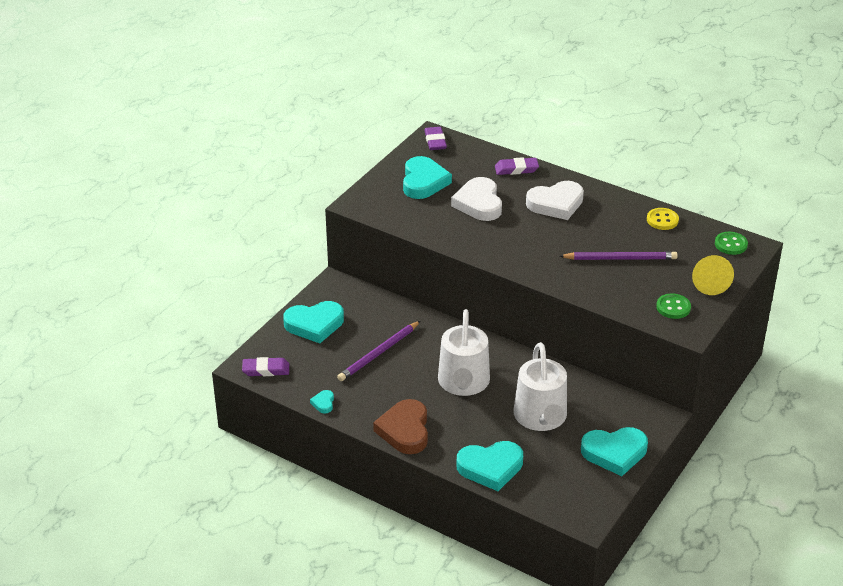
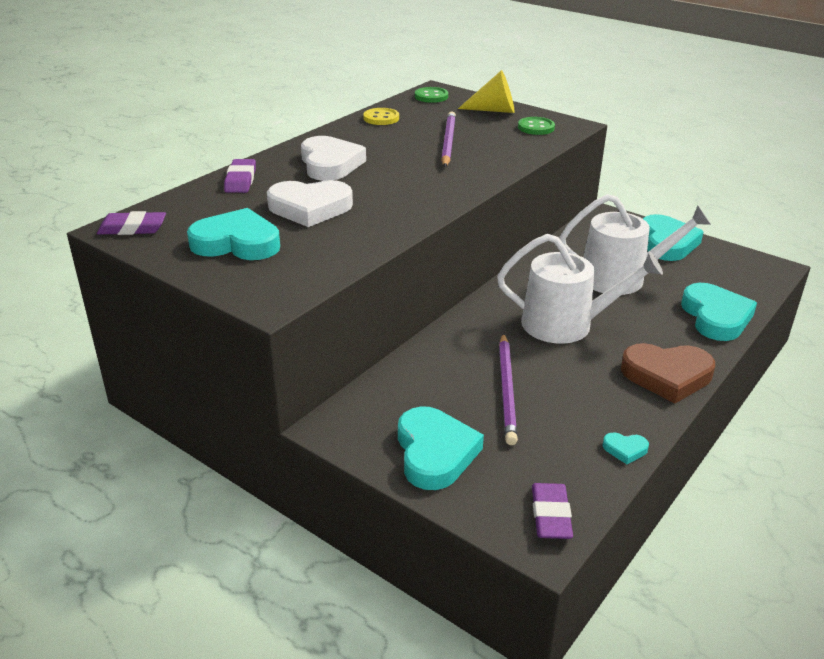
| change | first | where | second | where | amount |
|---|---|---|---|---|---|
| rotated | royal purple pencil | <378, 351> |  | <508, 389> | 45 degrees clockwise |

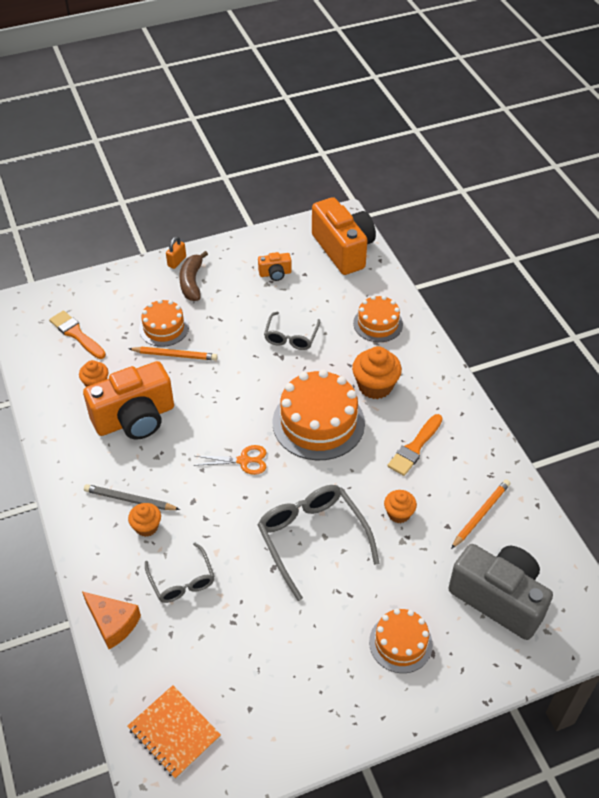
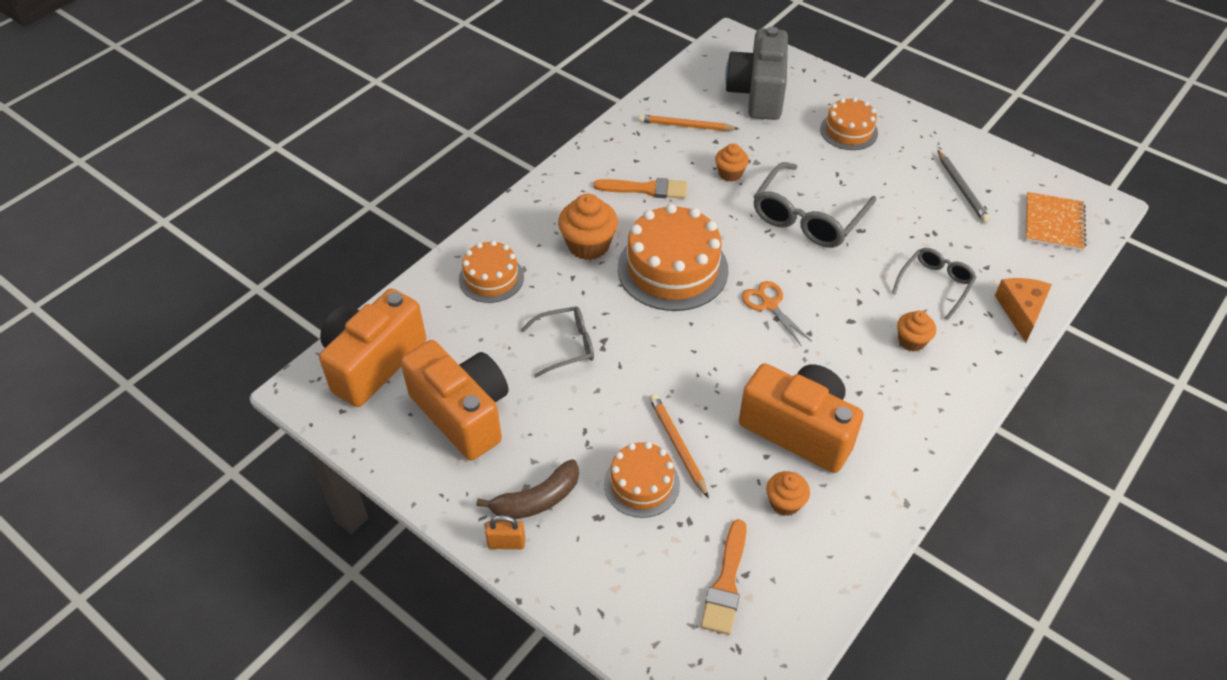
| change | first | where | second | where | amount |
|---|---|---|---|---|---|
| scaled | bright orange camera | <275, 266> |  | <454, 400> | x2.24 |
| shifted | gray pencil | <132, 497> |  | <963, 186> |  |

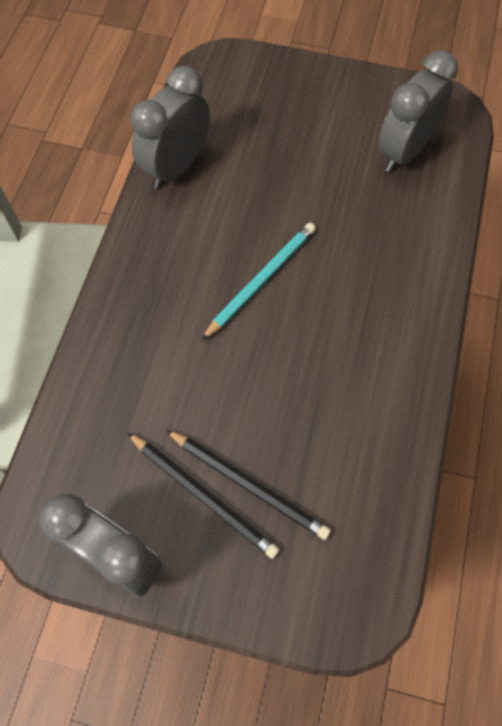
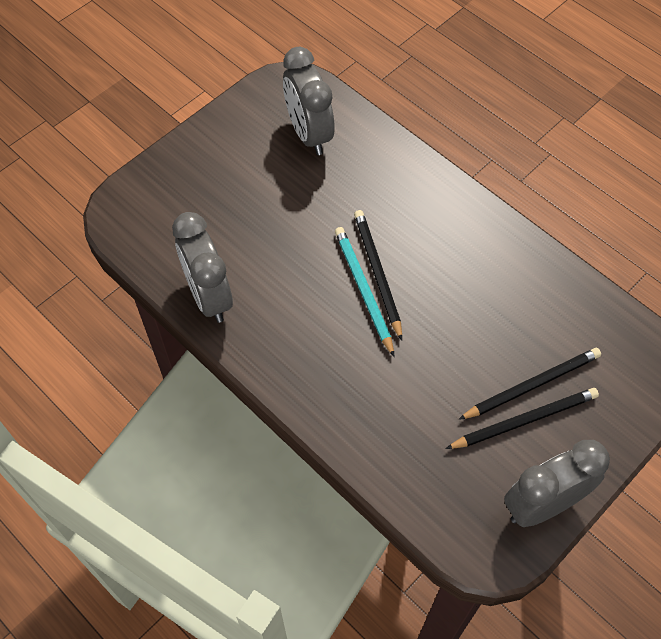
| change | first | where | second | where | amount |
|---|---|---|---|---|---|
| new |  |  | ebony pencil | <378, 275> |  |

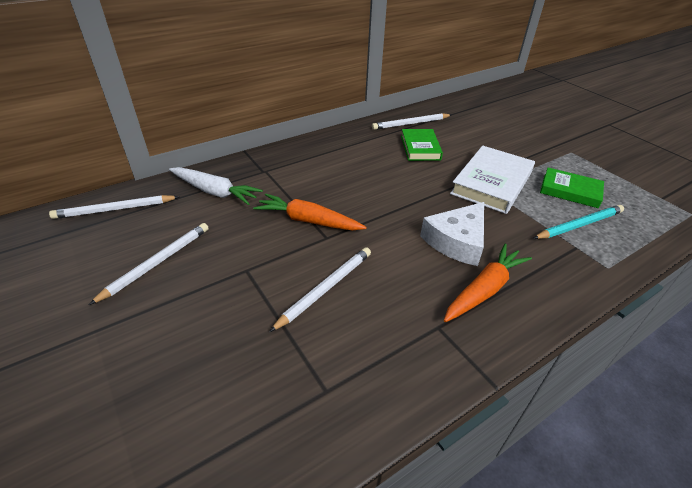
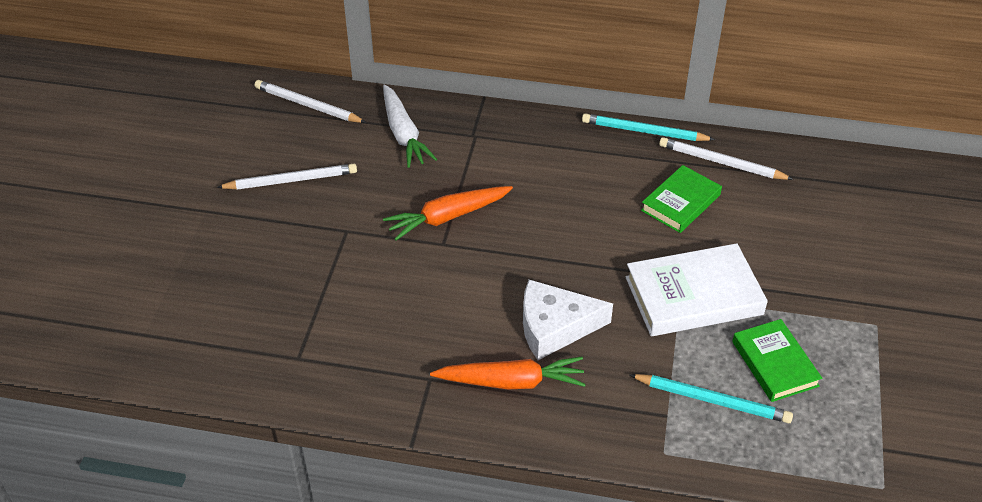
| change | first | where | second | where | amount |
|---|---|---|---|---|---|
| rotated | bright orange toy carrot | <309, 212> |  | <448, 213> | 90 degrees counterclockwise |
| new |  |  | teal pencil | <648, 127> |  |
| gone | pure white pencil | <320, 289> |  |  |  |

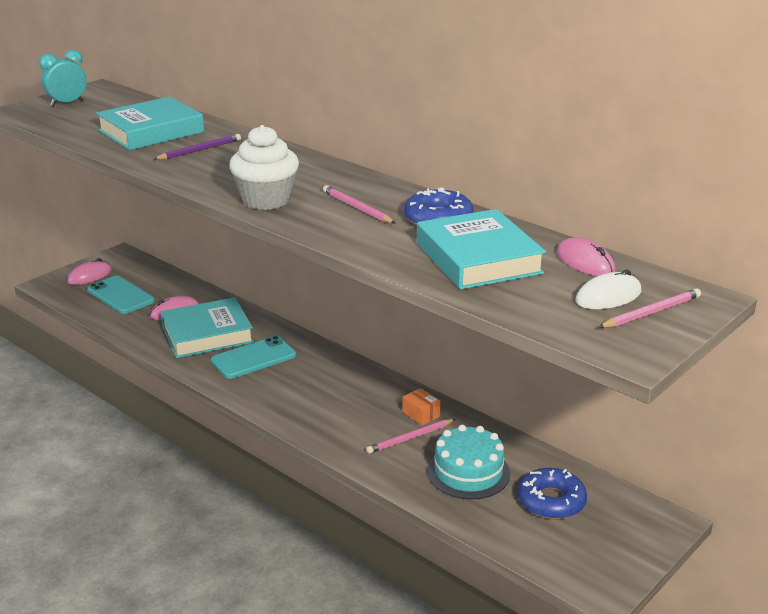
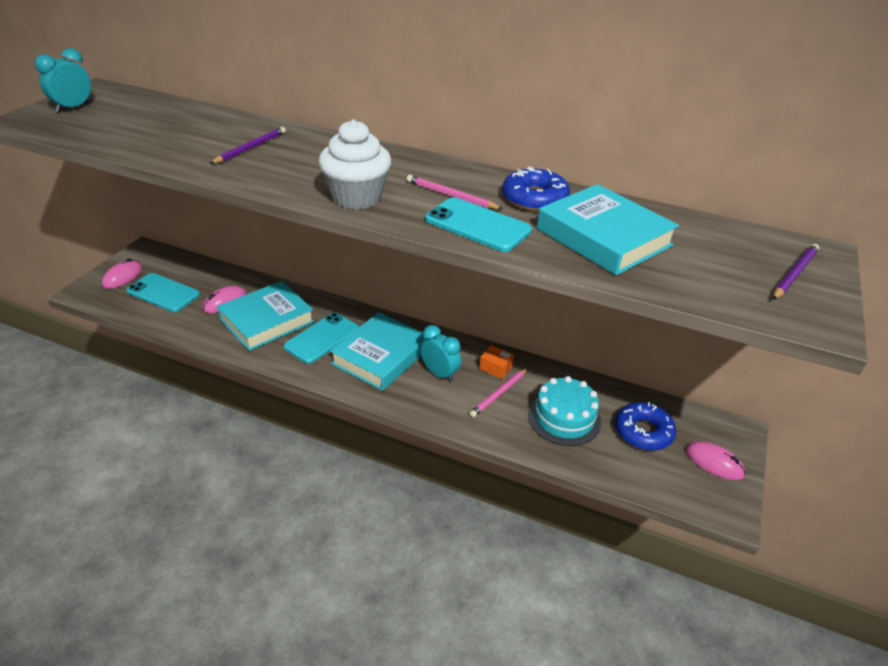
| change | first | where | second | where | amount |
|---|---|---|---|---|---|
| shifted | teal hardcover | <150, 123> |  | <378, 351> |  |
| new |  |  | teal clock | <440, 353> |  |
| new |  |  | teal smartphone | <478, 224> |  |
| shifted | rose-pink computer mouse | <586, 257> |  | <716, 460> |  |
| repainted | rose-pink pencil | <649, 308> | royal purple pencil | <796, 272> |  |
| gone | pure white computer mouse | <608, 289> |  |  |  |

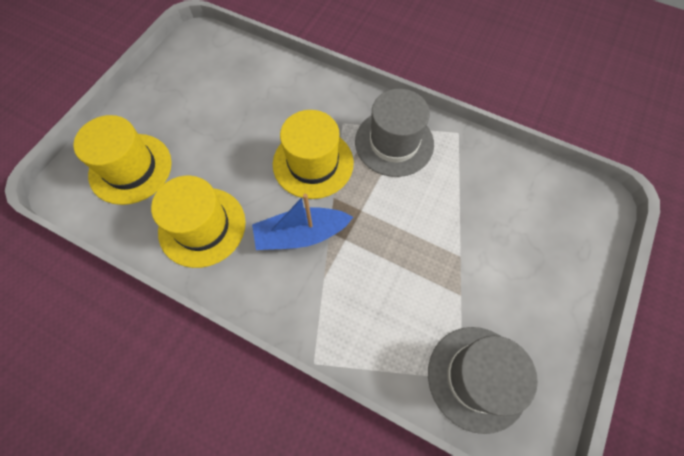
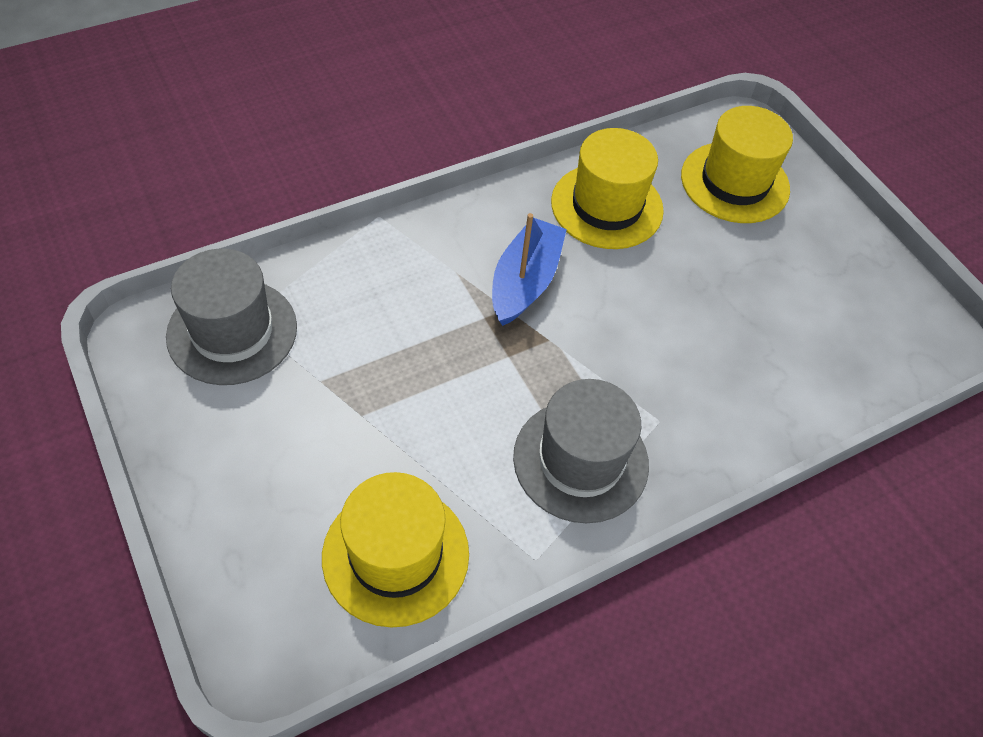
| change | first | where | second | where | amount |
|---|---|---|---|---|---|
| shifted | yellow tall hat | <313, 154> |  | <395, 550> |  |

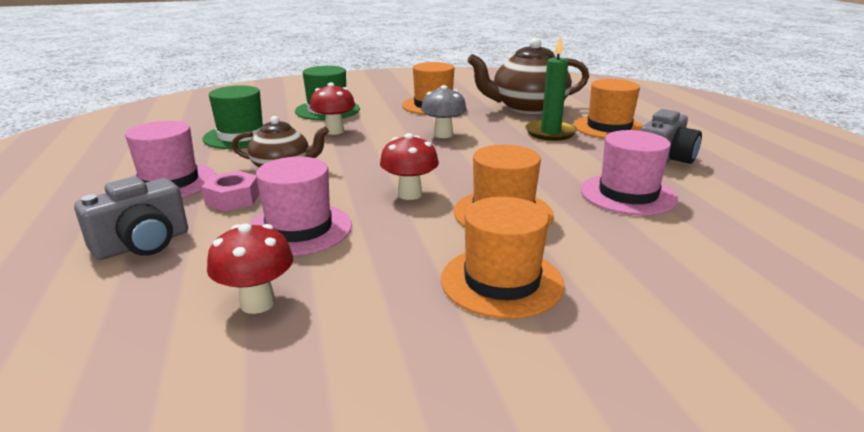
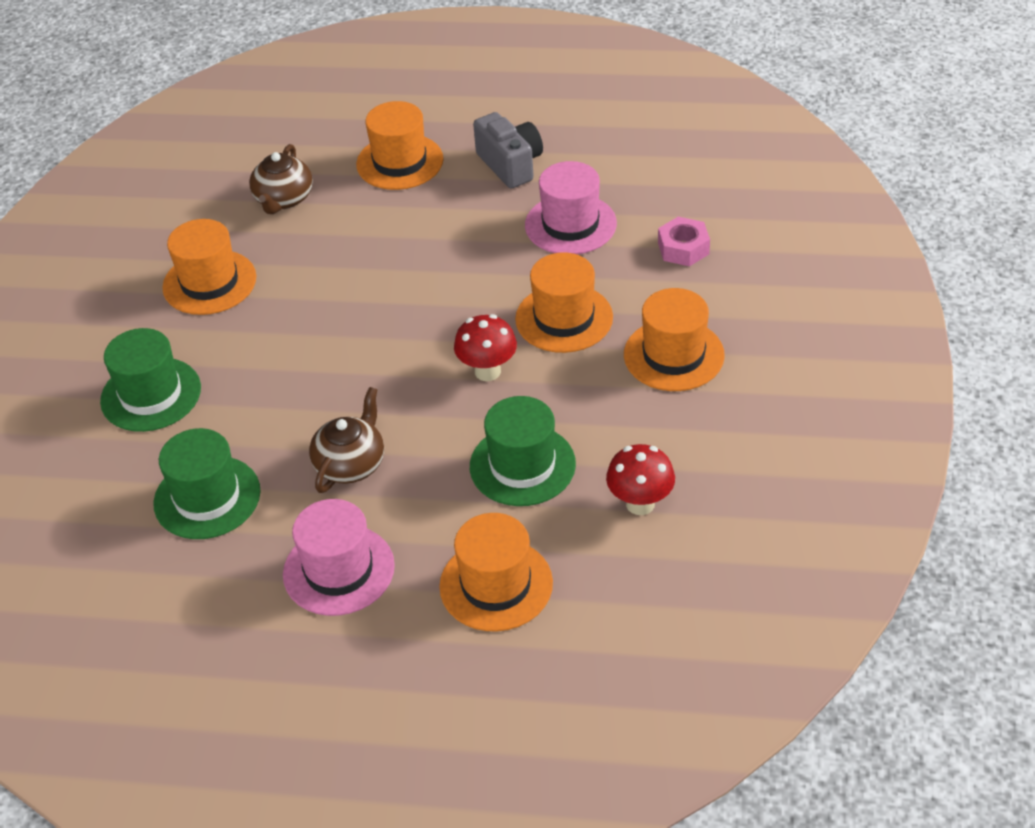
| change | first | where | second | where | amount |
|---|---|---|---|---|---|
| scaled | dark brown teapot | <528, 76> |  | <281, 179> | x0.59 |
| swapped | gray camera | <131, 218> | bright orange tall hat | <496, 572> |  |
| repainted | rose-pink tall hat | <301, 206> | emerald tall hat | <523, 451> |  |
| shifted | rose-pink hexagon nut | <231, 190> |  | <684, 241> |  |
| gone | scarlet toadstool | <332, 109> |  |  |  |
| gone | gray toadstool | <444, 111> |  |  |  |
| gone | emerald pillar candle | <551, 88> |  |  |  |

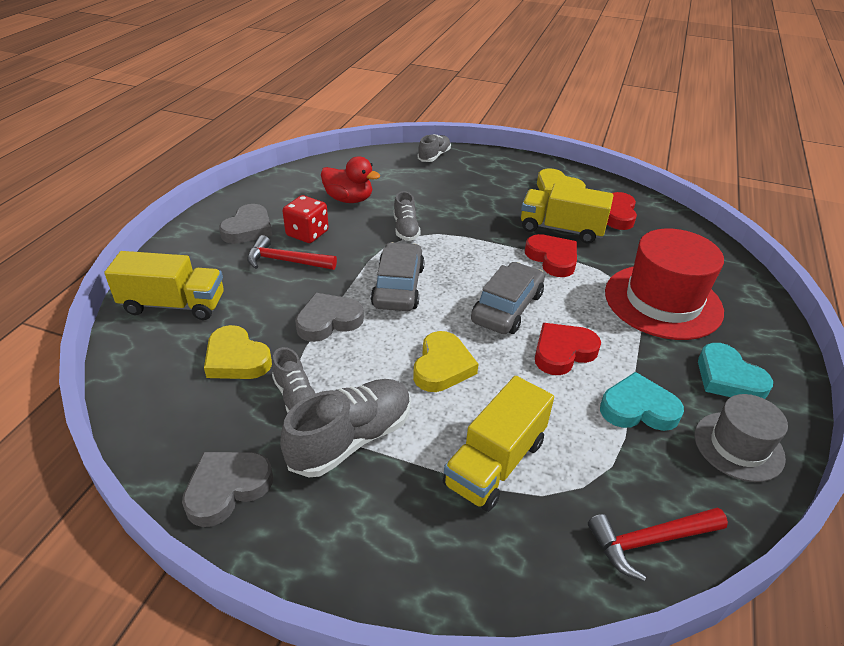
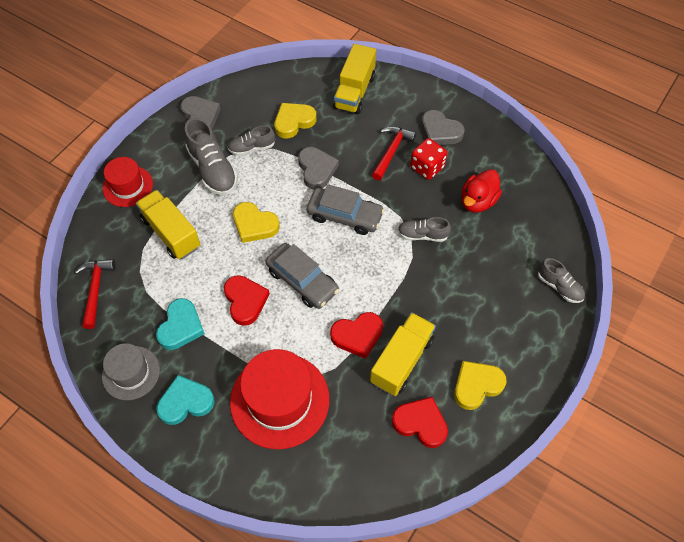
| change | first | where | second | where | amount |
|---|---|---|---|---|---|
| new |  |  | scarlet tall hat | <128, 182> |  |

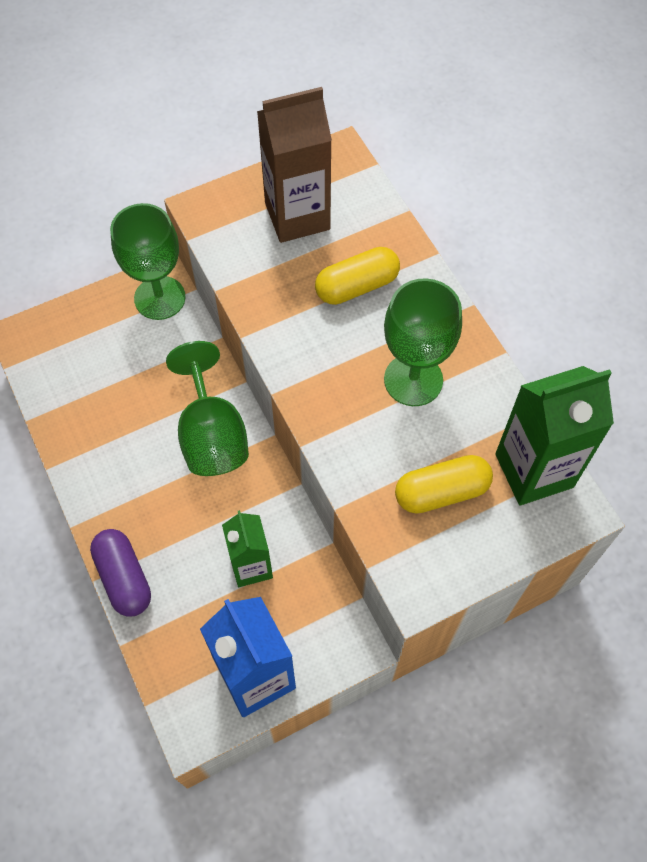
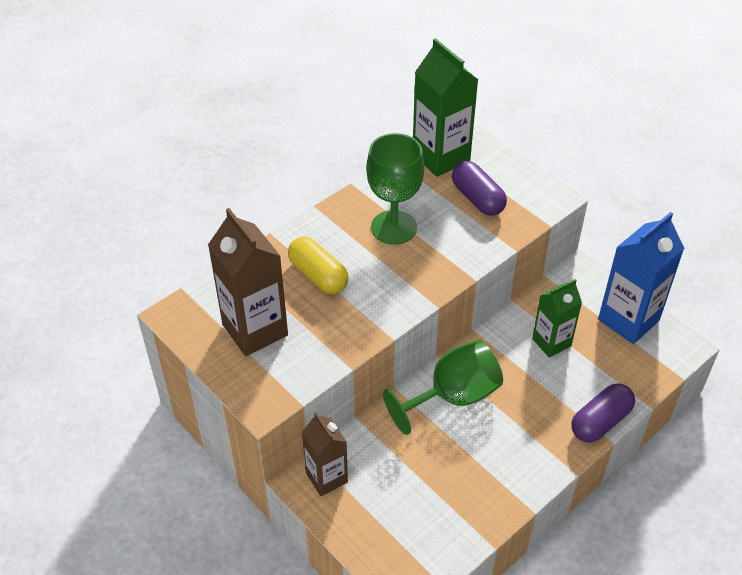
| change | first | where | second | where | amount |
|---|---|---|---|---|---|
| swapped | emerald goblet | <148, 261> | dark brown juice carton | <325, 454> |  |
| repainted | yellow pill shape | <444, 484> | royal purple pill shape | <479, 188> |  |

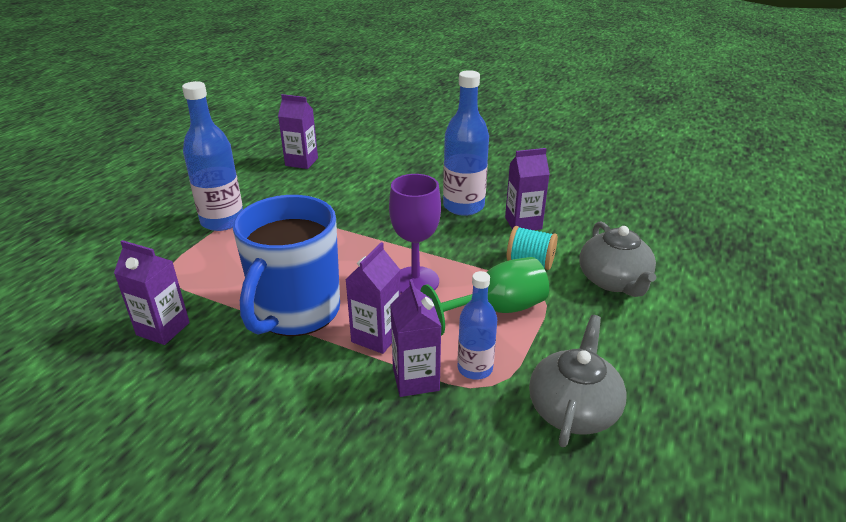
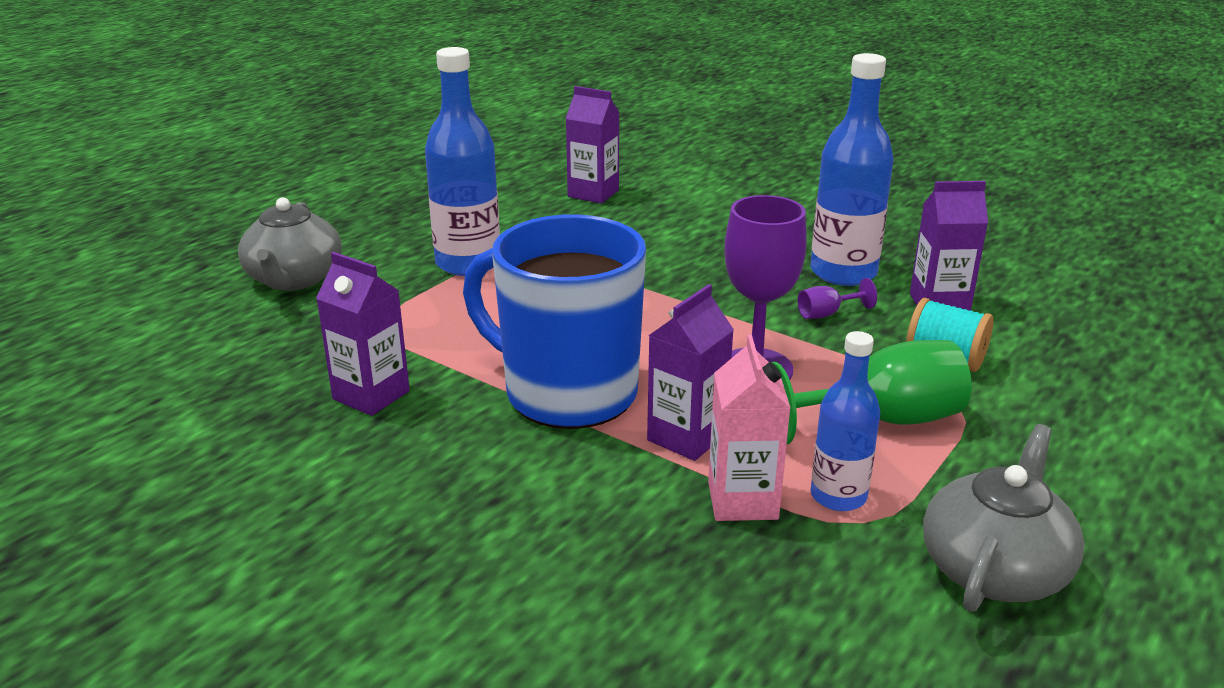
| change | first | where | second | where | amount |
|---|---|---|---|---|---|
| shifted | gray teapot | <617, 259> |  | <290, 244> |  |
| rotated | royal blue mug | <286, 265> |  | <554, 321> | 90 degrees clockwise |
| repainted | royal purple juice carton | <416, 338> | rose-pink juice carton | <749, 427> |  |
| new |  |  | royal purple goblet | <837, 298> |  |

